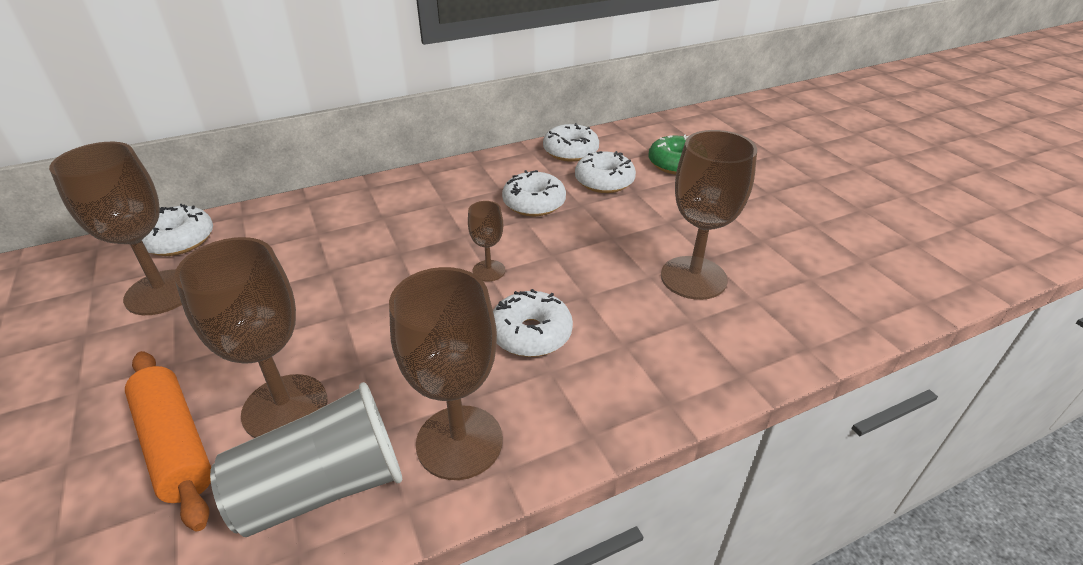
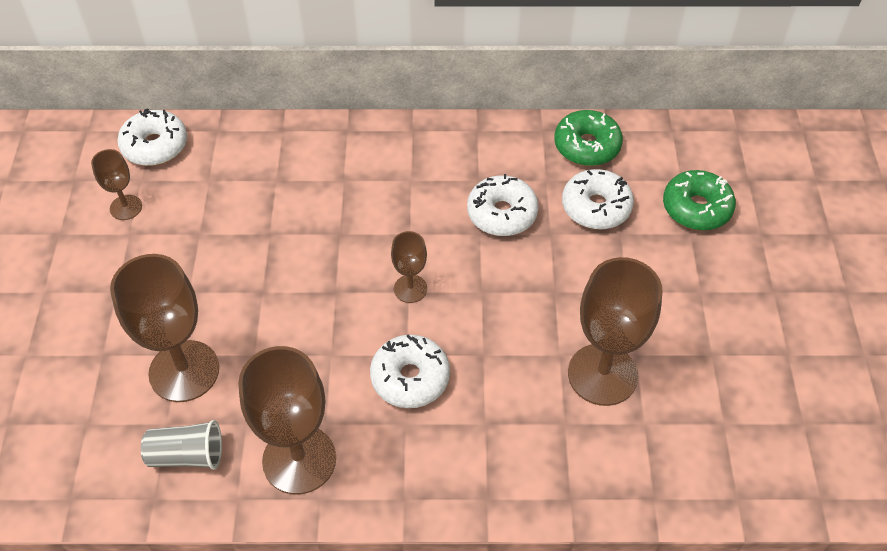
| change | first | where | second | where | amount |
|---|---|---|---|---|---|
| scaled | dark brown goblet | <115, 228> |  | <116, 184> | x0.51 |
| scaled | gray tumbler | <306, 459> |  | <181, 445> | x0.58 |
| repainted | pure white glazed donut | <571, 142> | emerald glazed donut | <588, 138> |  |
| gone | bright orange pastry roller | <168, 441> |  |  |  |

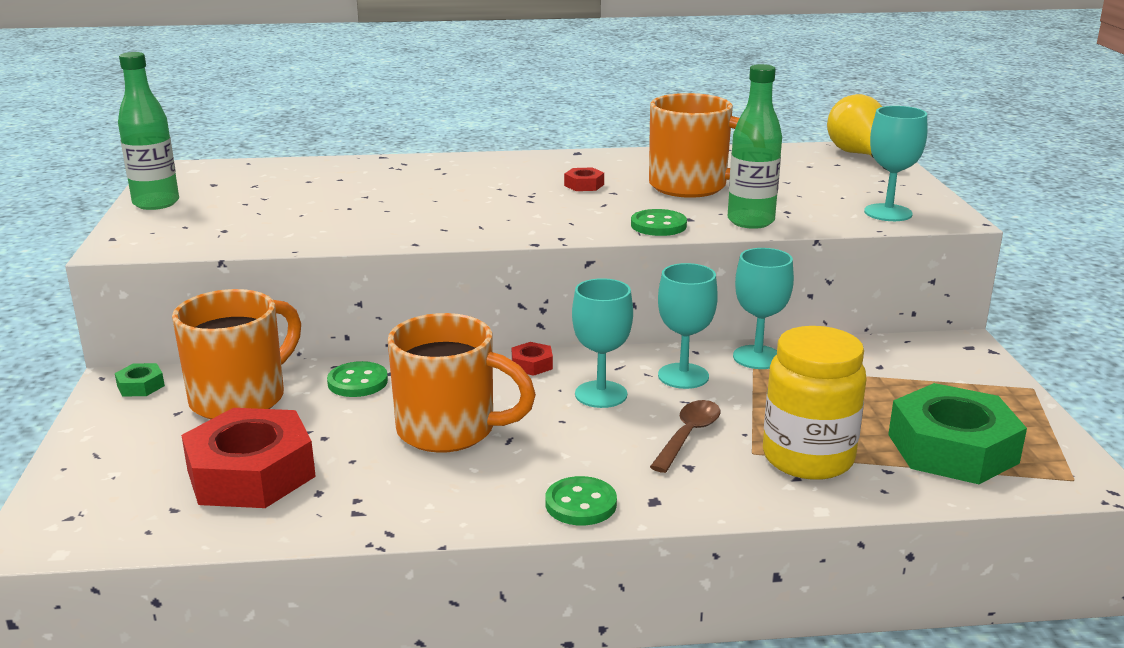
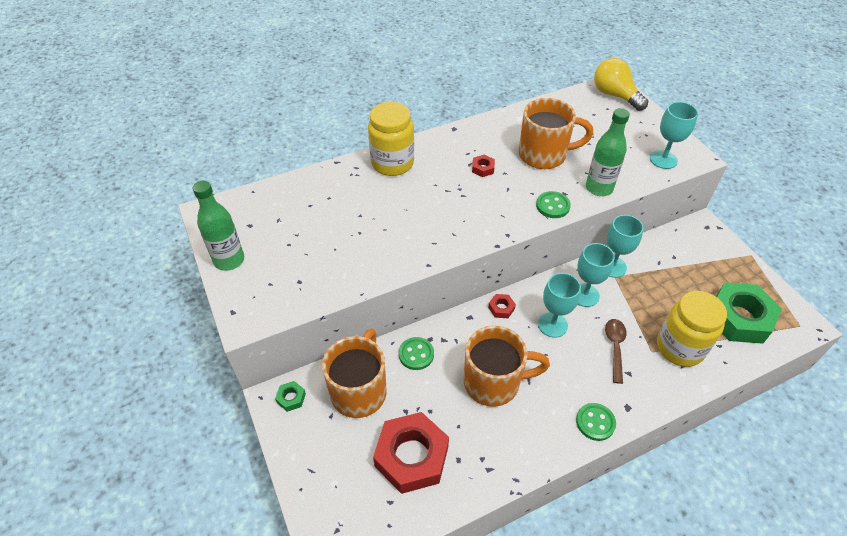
| change | first | where | second | where | amount |
|---|---|---|---|---|---|
| new |  |  | yellow preserve jar | <391, 139> |  |

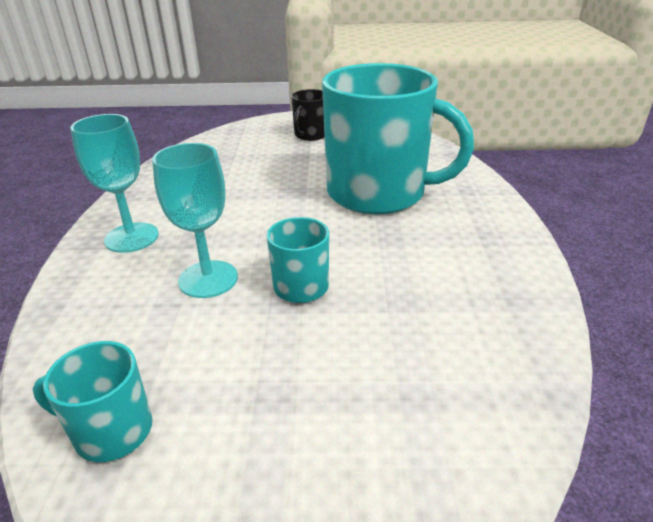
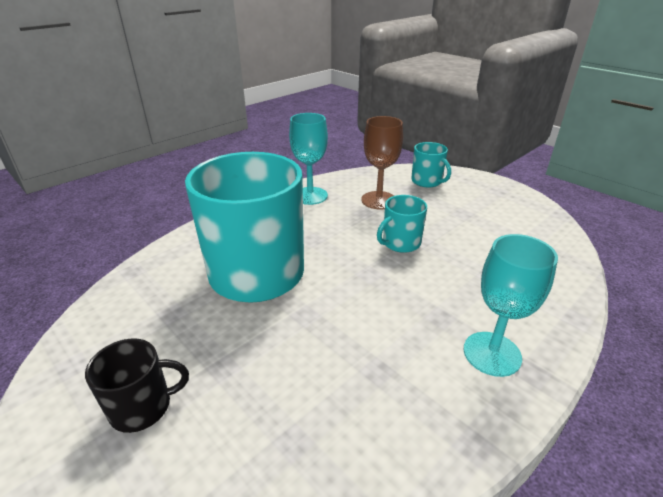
| change | first | where | second | where | amount |
|---|---|---|---|---|---|
| shifted | teal goblet | <195, 220> |  | <308, 159> |  |
| new |  |  | dark brown goblet | <382, 163> |  |
| shifted | teal mug | <92, 401> |  | <431, 165> |  |

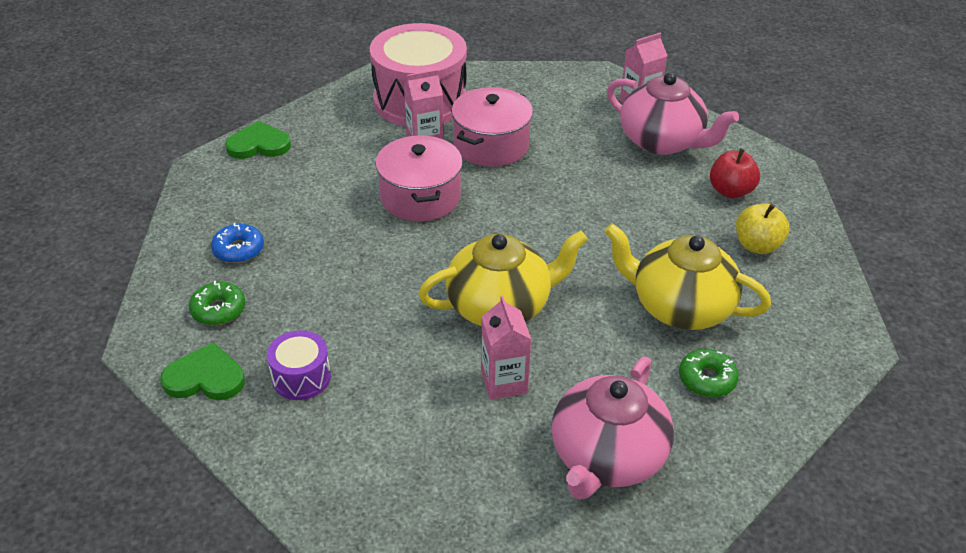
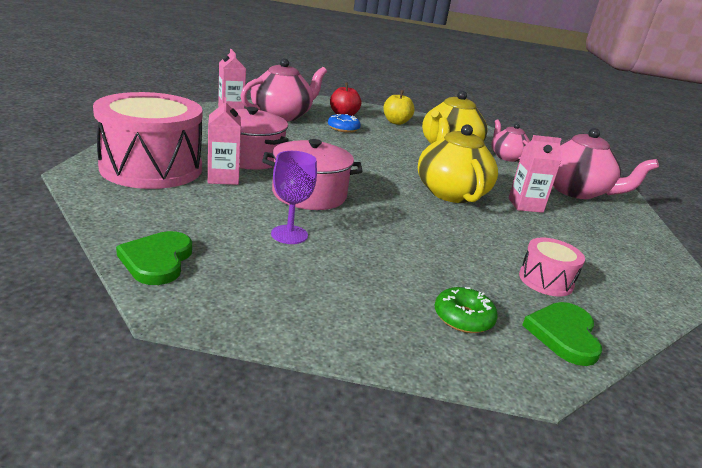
| change | first | where | second | where | amount |
|---|---|---|---|---|---|
| new |  |  | royal purple goblet | <294, 197> |  |
| shifted | royal blue glazed donut | <237, 243> |  | <344, 123> |  |
| swapped | emerald glazed donut | <709, 373> | rose-pink teapot | <510, 140> |  |
| repainted | royal purple snare drum | <299, 365> | rose-pink snare drum | <552, 267> |  |

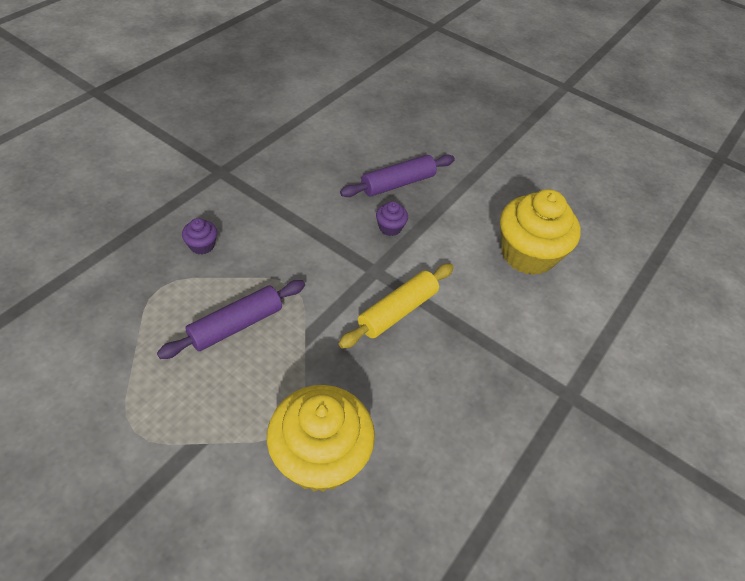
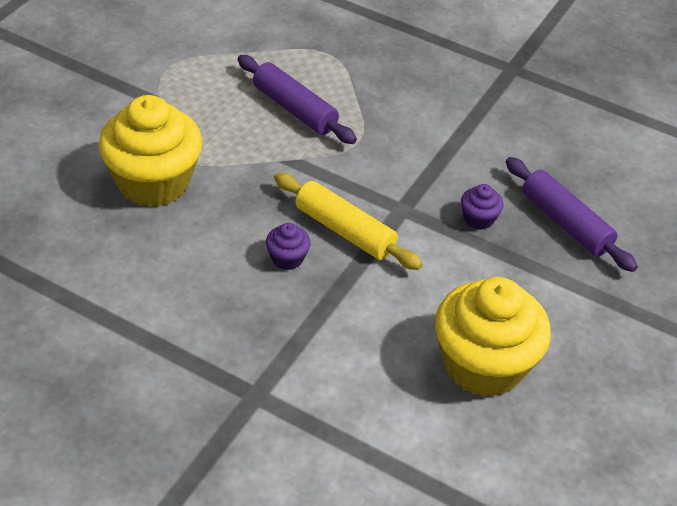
| change | first | where | second | where | amount |
|---|---|---|---|---|---|
| shifted | royal purple fairy cake | <199, 236> |  | <288, 246> |  |

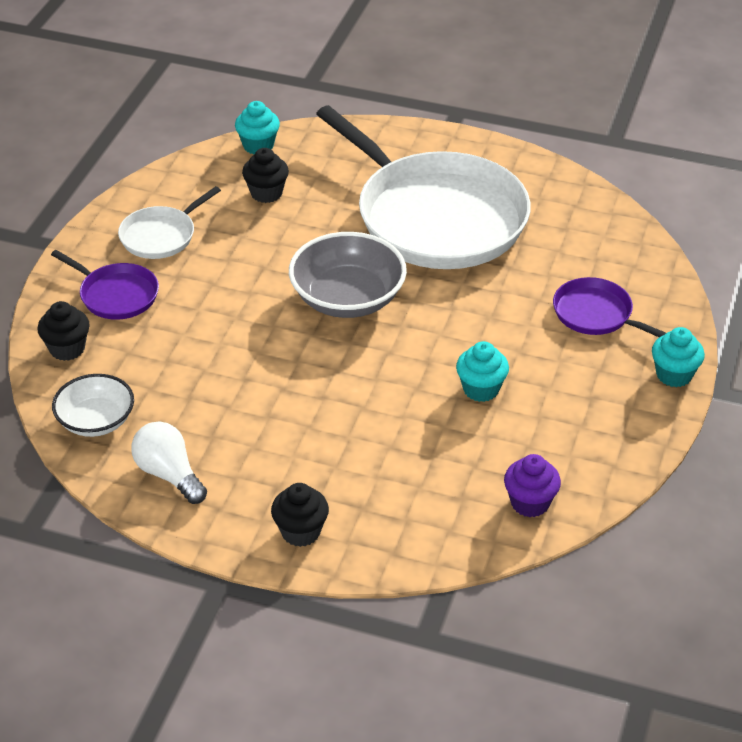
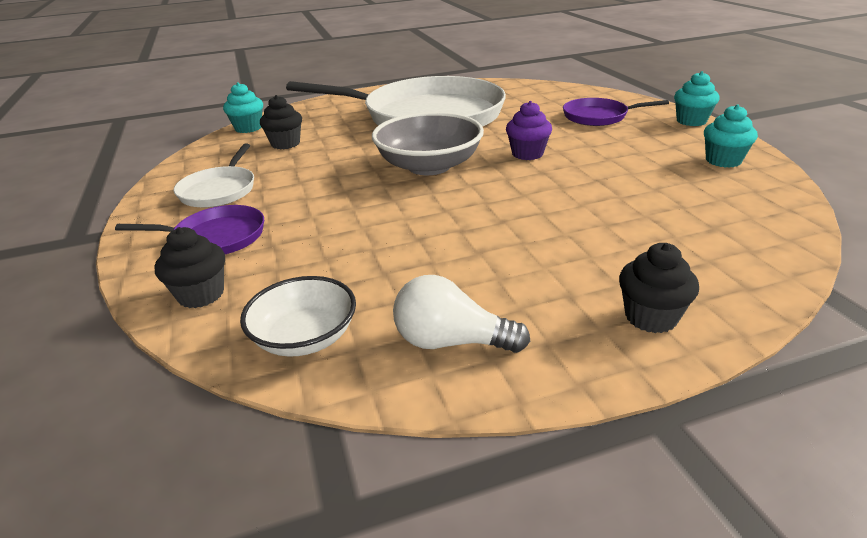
| change | first | where | second | where | amount |
|---|---|---|---|---|---|
| shifted | royal purple fairy cake | <532, 485> |  | <529, 130> |  |
| shifted | teal fairy cake | <482, 371> |  | <731, 136> |  |

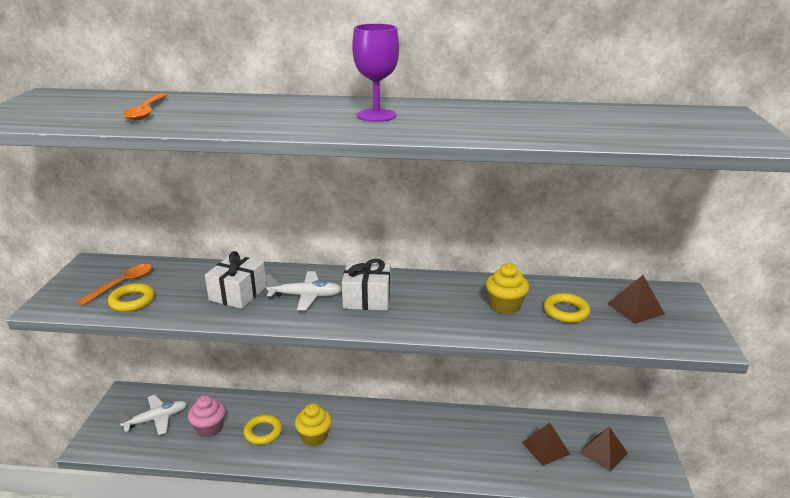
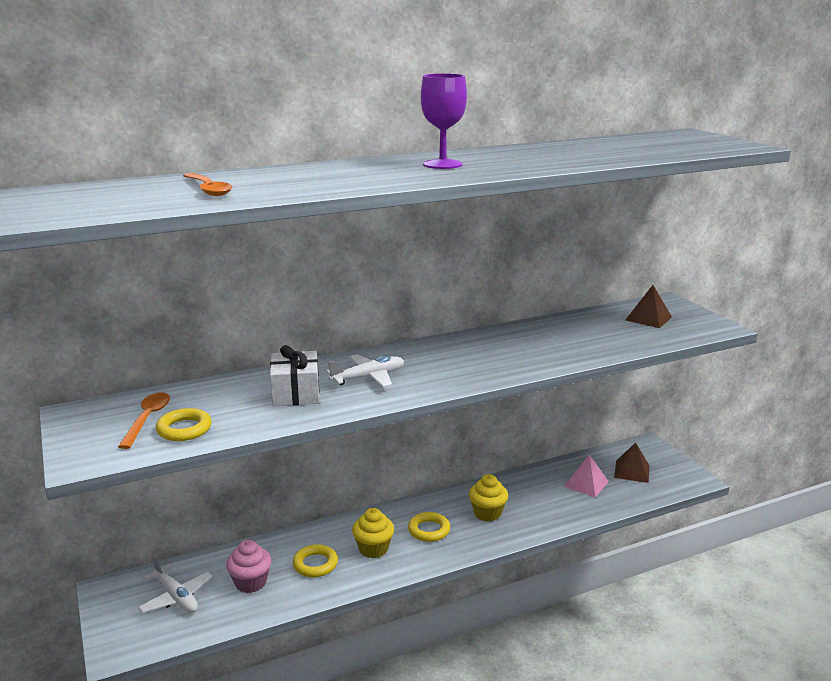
| change | first | where | second | where | amount |
|---|---|---|---|---|---|
| rotated | pure white toy plane | <152, 415> |  | <175, 584> | 105 degrees clockwise |
| shifted | yellow hoop | <567, 308> |  | <429, 527> |  |
| shifted | yellow fairy cake | <507, 288> |  | <488, 497> |  |
| repainted | dark brown pyramid shape | <546, 444> | rose-pink pyramid shape | <586, 476> |  |
| gone | pure white gift | <366, 284> |  |  |  |

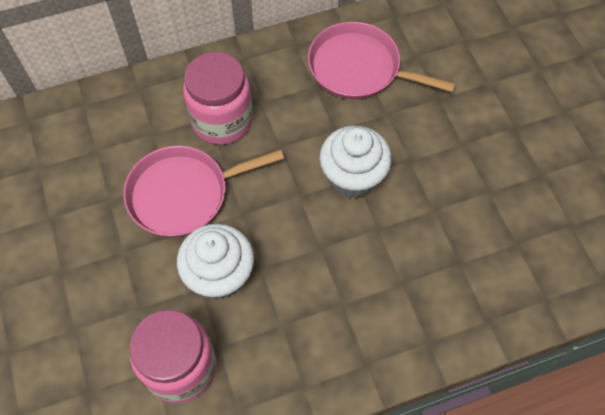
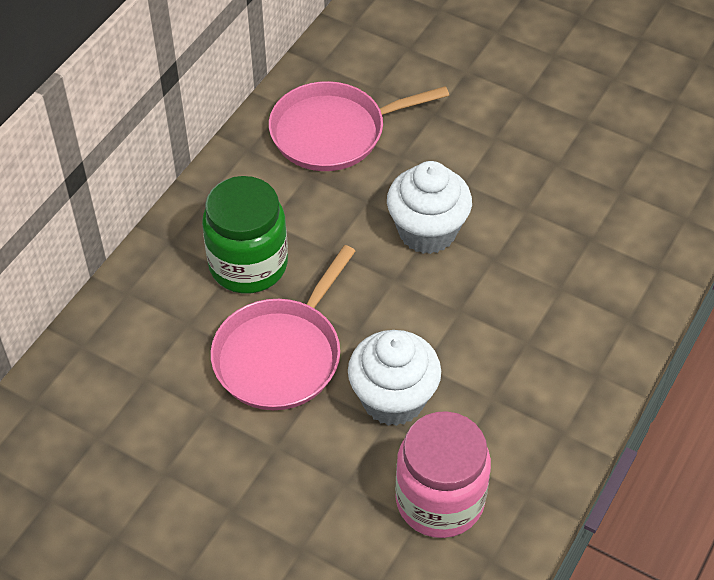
| change | first | where | second | where | amount |
|---|---|---|---|---|---|
| repainted | rose-pink preserve jar | <218, 98> | emerald preserve jar | <245, 234> |  |

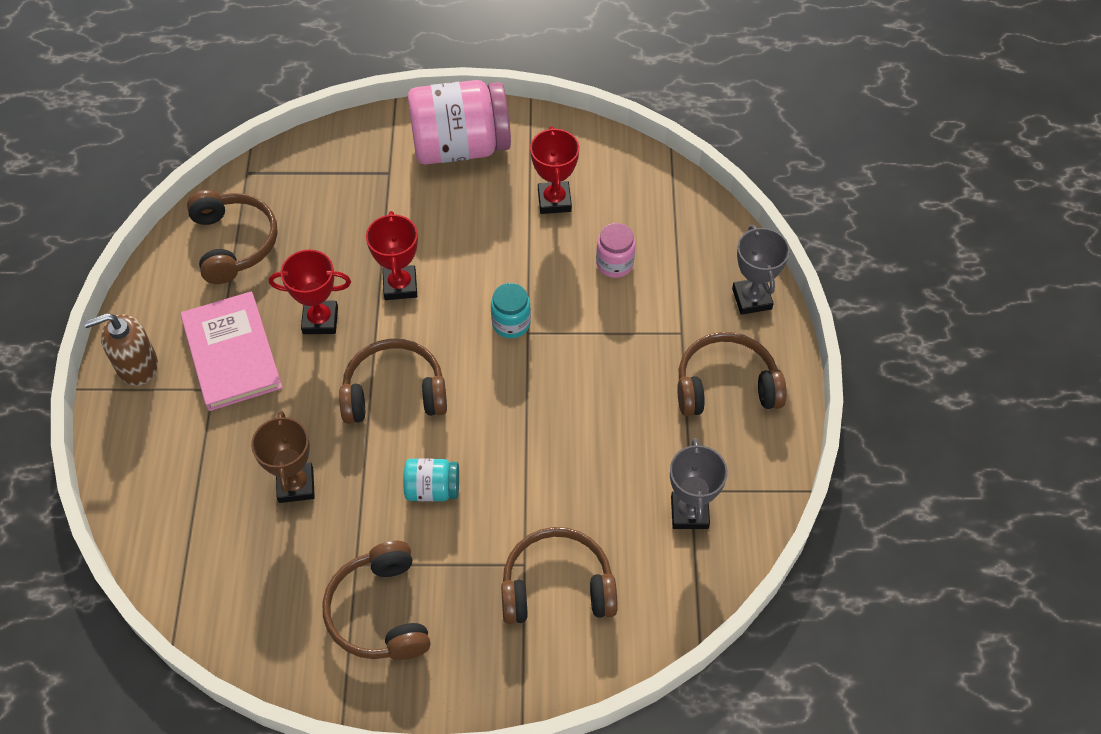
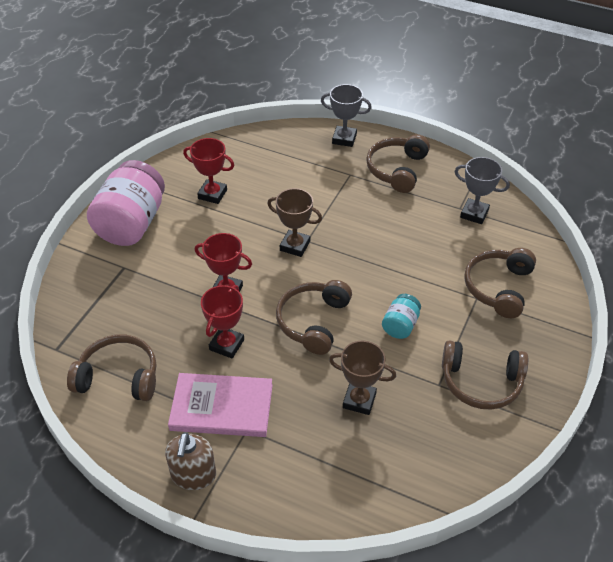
| change | first | where | second | where | amount |
|---|---|---|---|---|---|
| swapped | teal preserve jar | <511, 310> | dark brown prize cup | <294, 222> |  |
| gone | rose-pink preserve jar | <615, 250> |  |  |  |

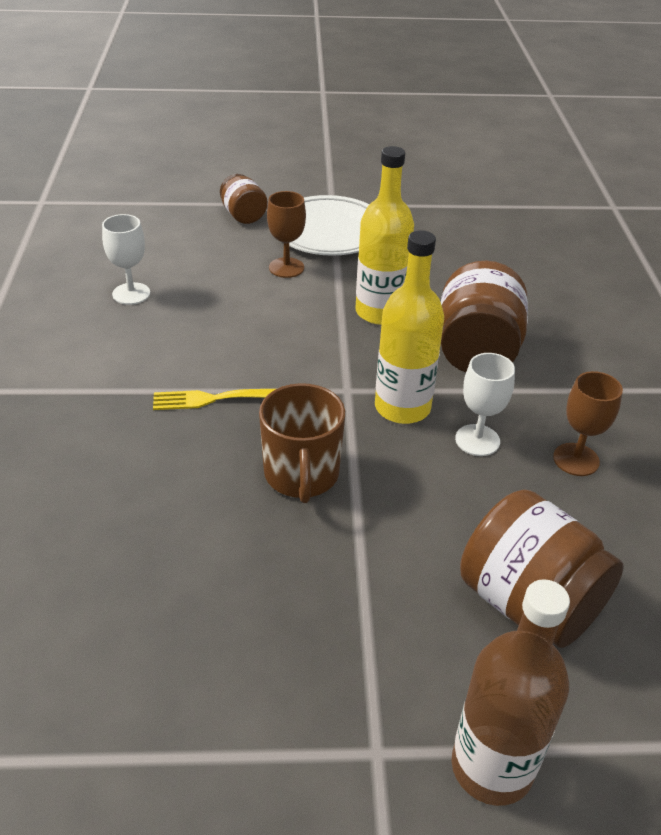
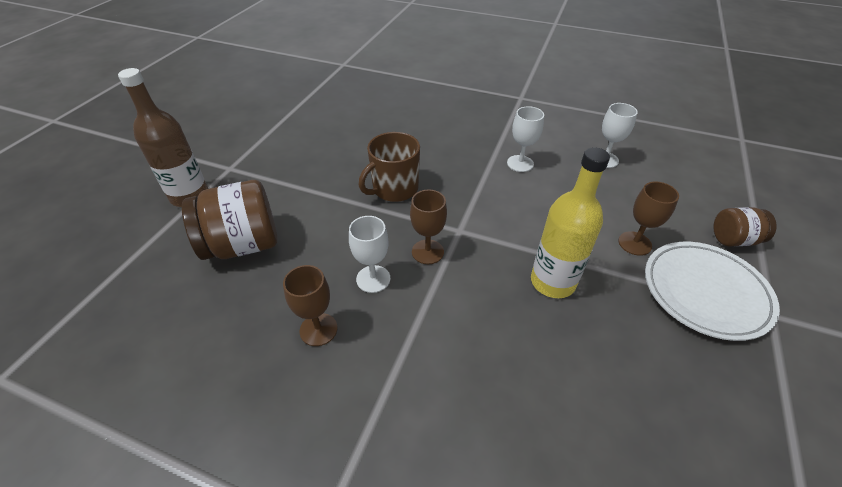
| change | first | where | second | where | amount |
|---|---|---|---|---|---|
| rotated | dark brown mug | <302, 443> |  | <389, 167> | 60 degrees counterclockwise |
| swapped | yellow drink bottle | <409, 327> | dark brown goblet | <428, 227> |  |
| new |  |  | pure white goblet | <525, 139> |  |
| gone | yellow dinner fork | <214, 399> |  |  |  |
| gone | dark brown preserve jar | <484, 316> |  |  |  |

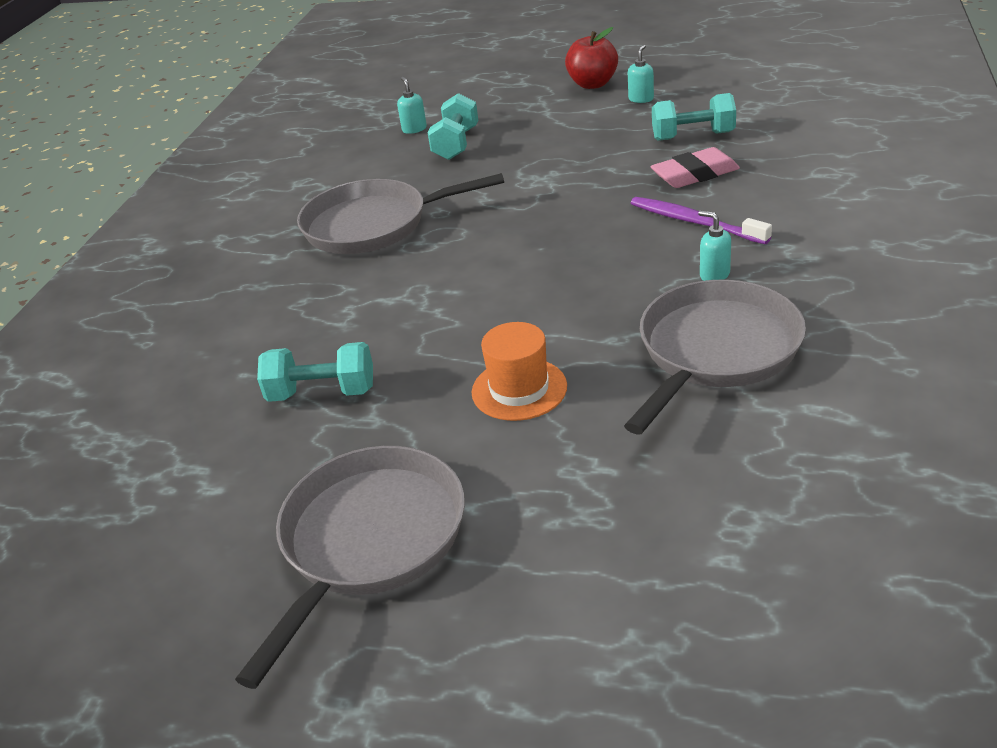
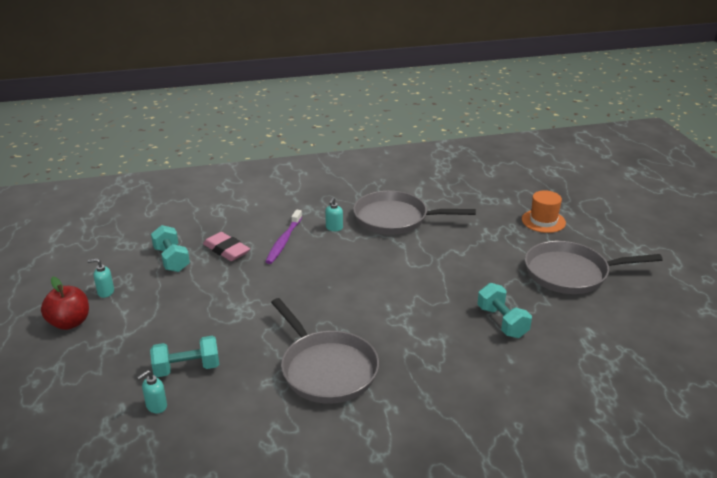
| change | first | where | second | where | amount |
|---|---|---|---|---|---|
| shifted | bright orange tall hat | <519, 371> |  | <544, 211> |  |

